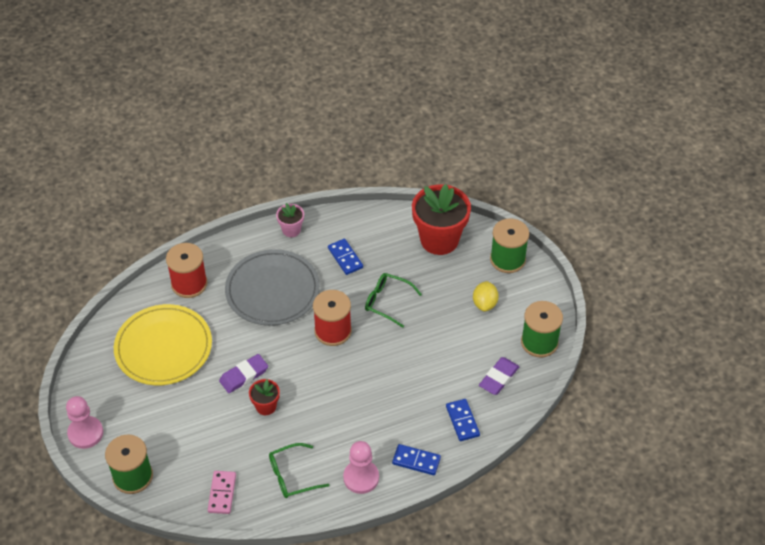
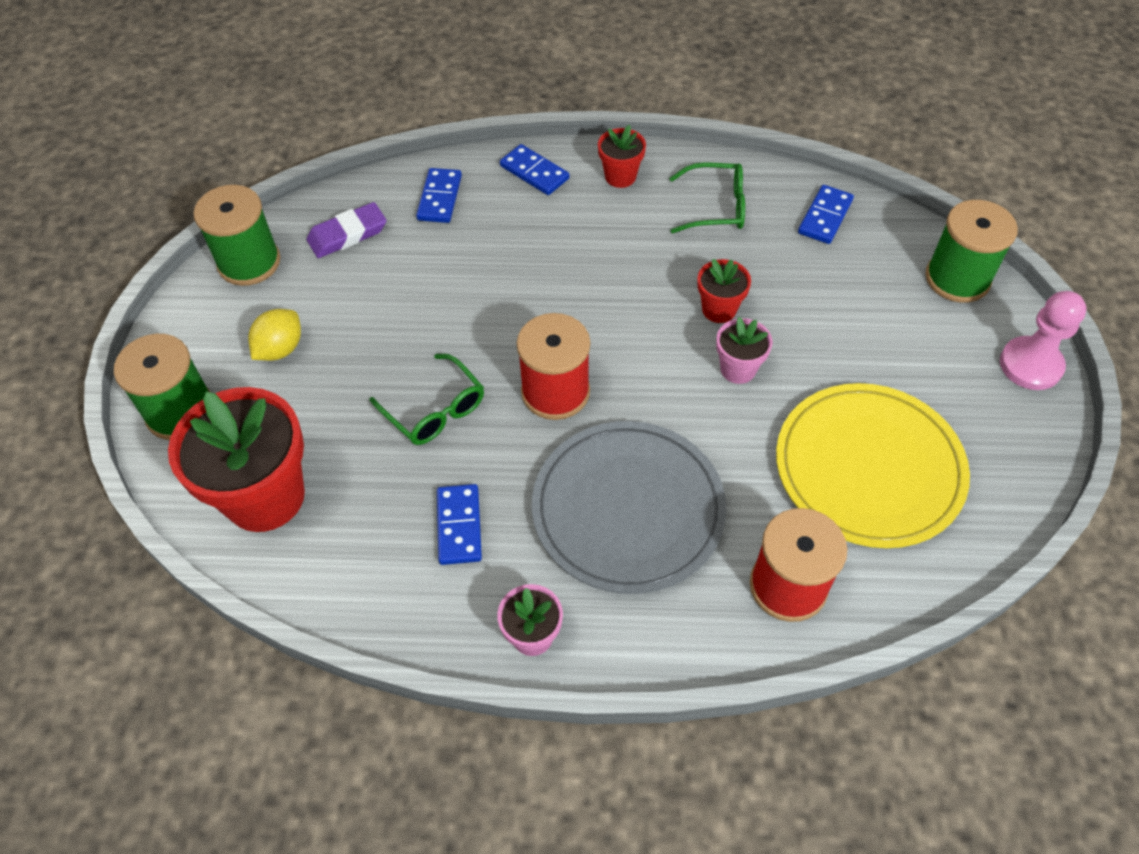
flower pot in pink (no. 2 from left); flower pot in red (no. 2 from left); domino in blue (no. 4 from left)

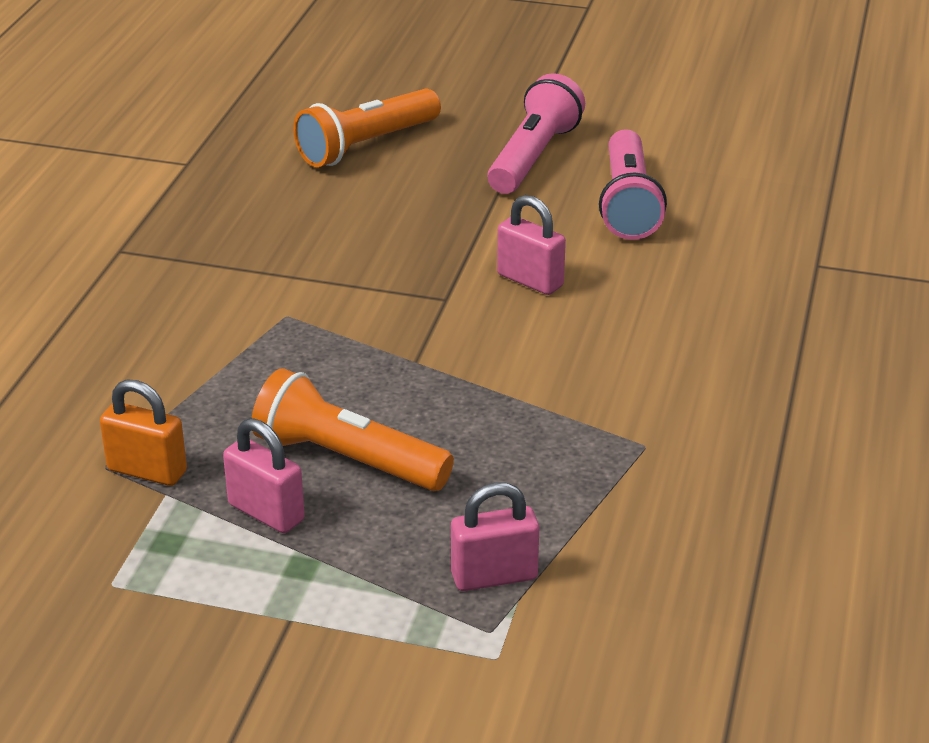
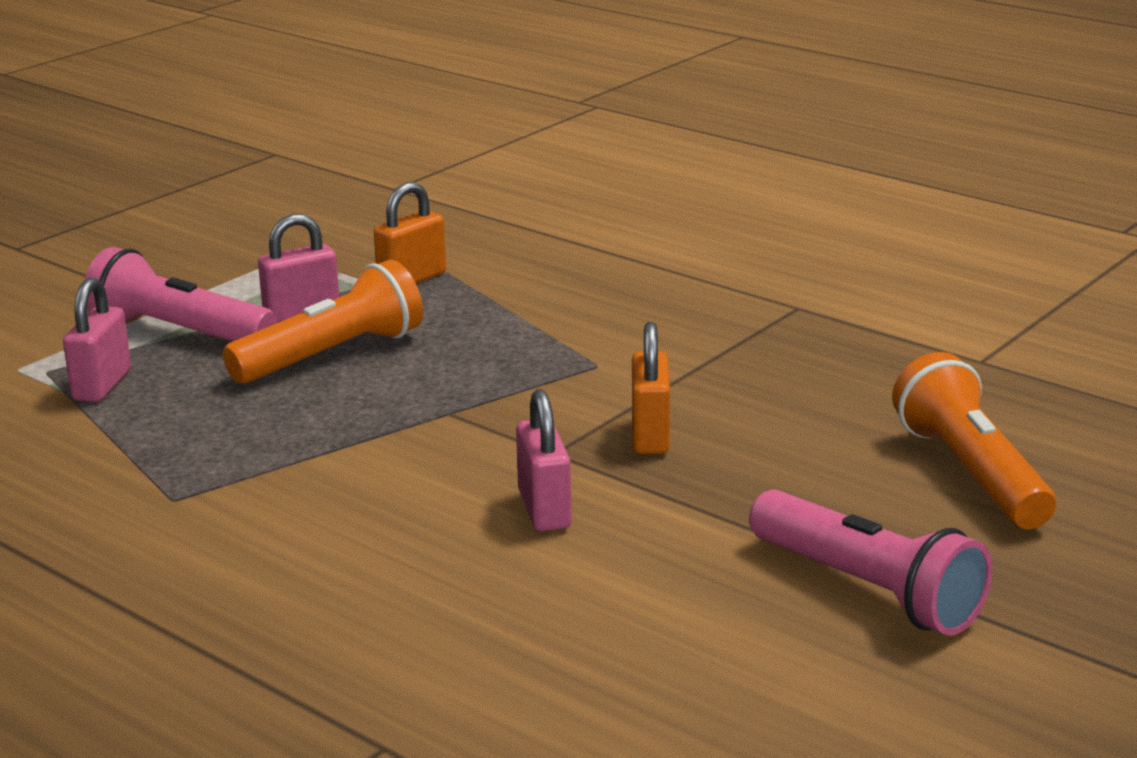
flashlight in pink (no. 1 from left); padlock in pink (no. 3 from left); padlock in orange (no. 2 from left)

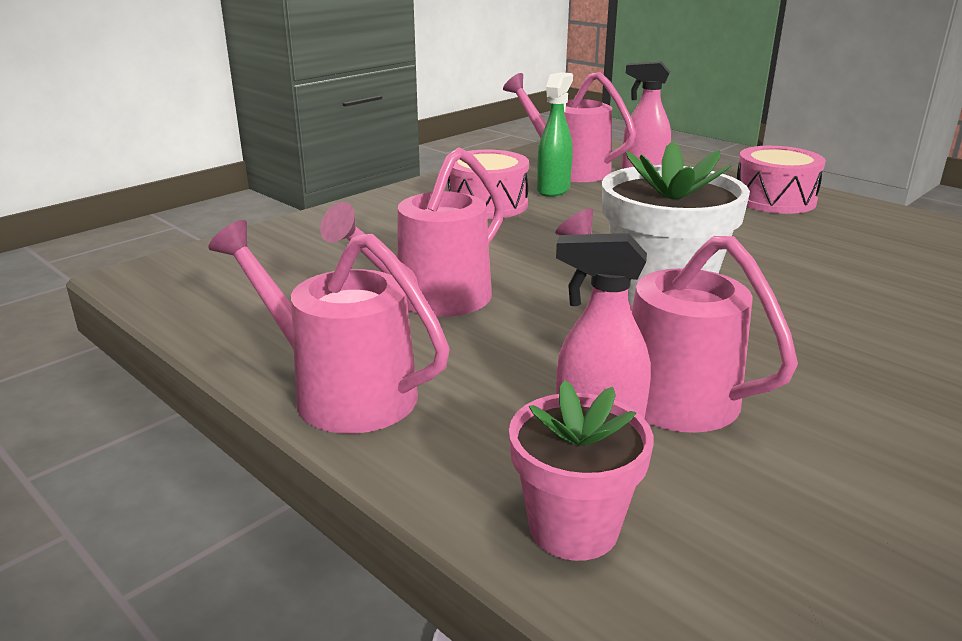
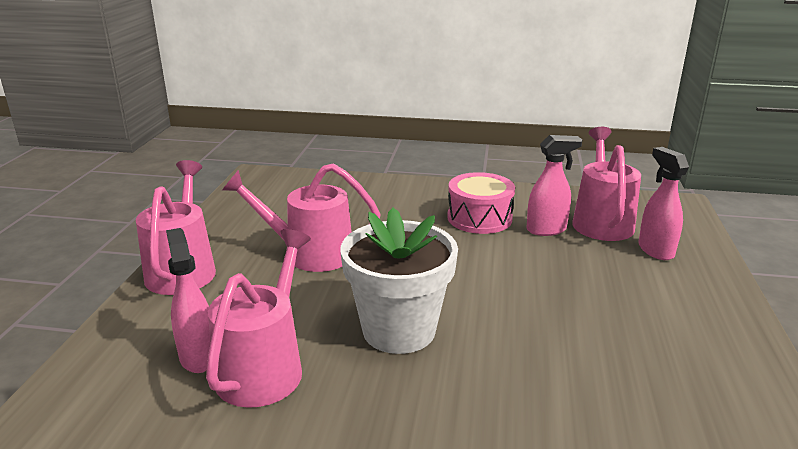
spray bottle in pink (no. 2 from left); drum in pink (no. 2 from left in the first image); flower pot in pink

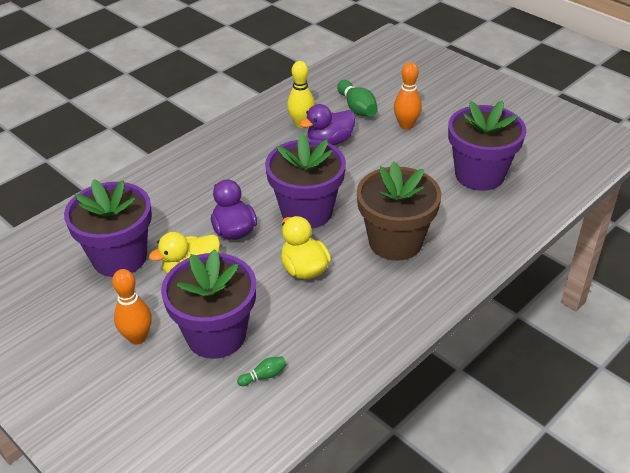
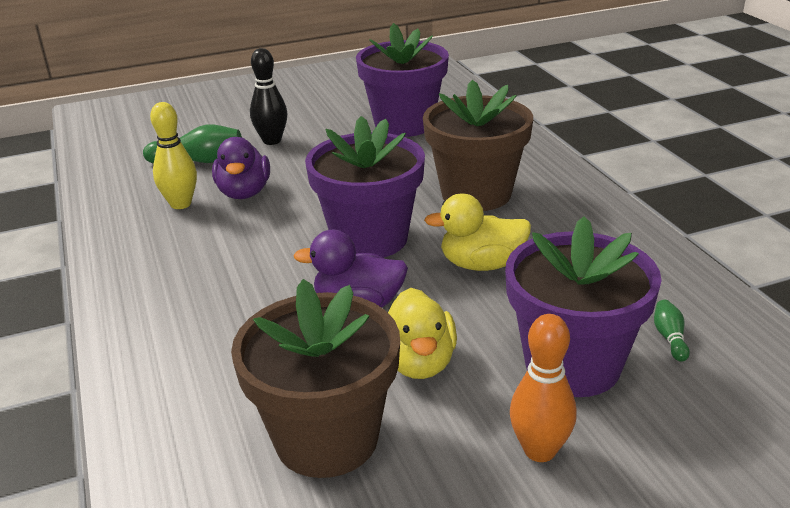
bowling pin in black; flower pot in brown (no. 1 from left)

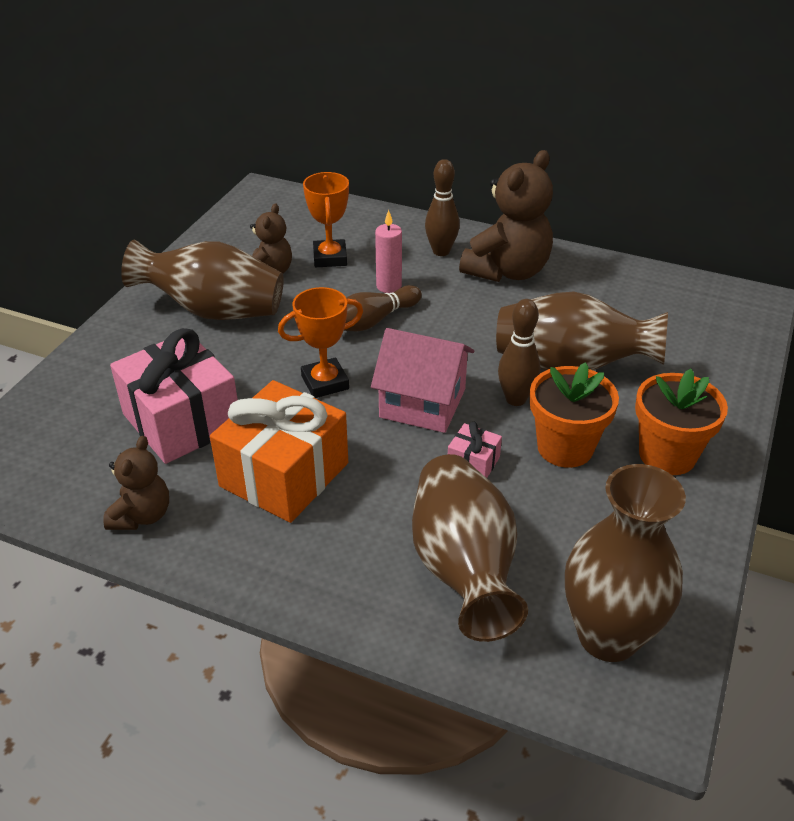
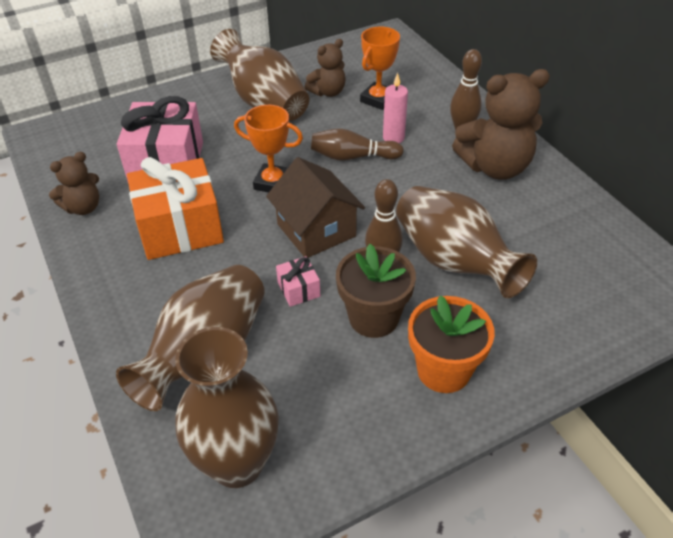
house in brown; flower pot in brown

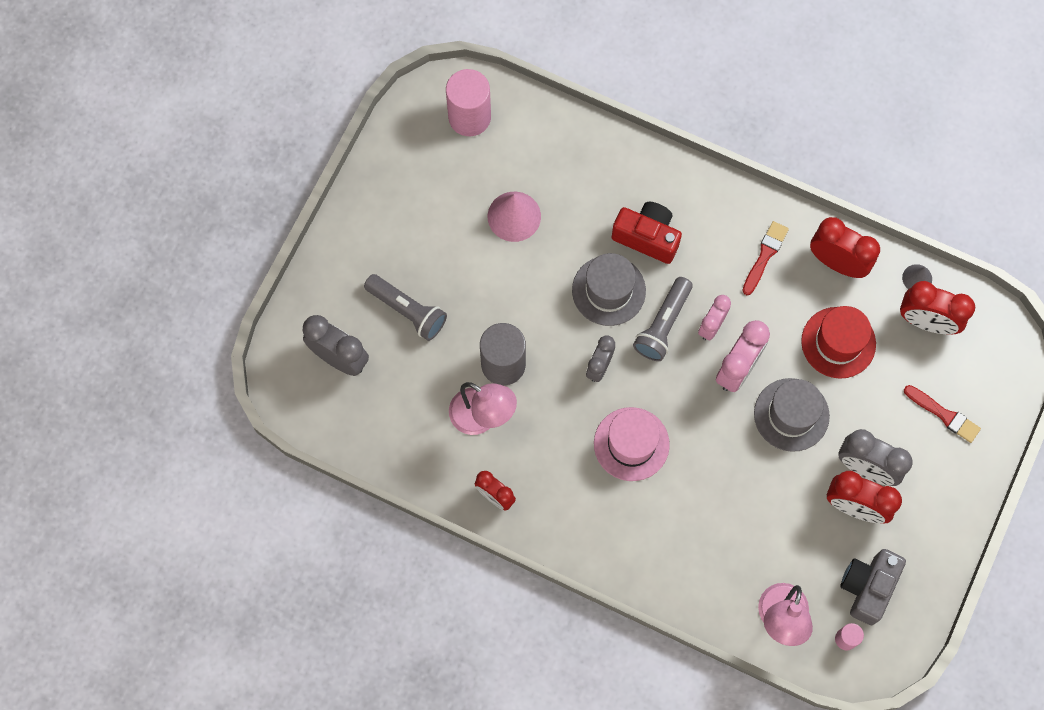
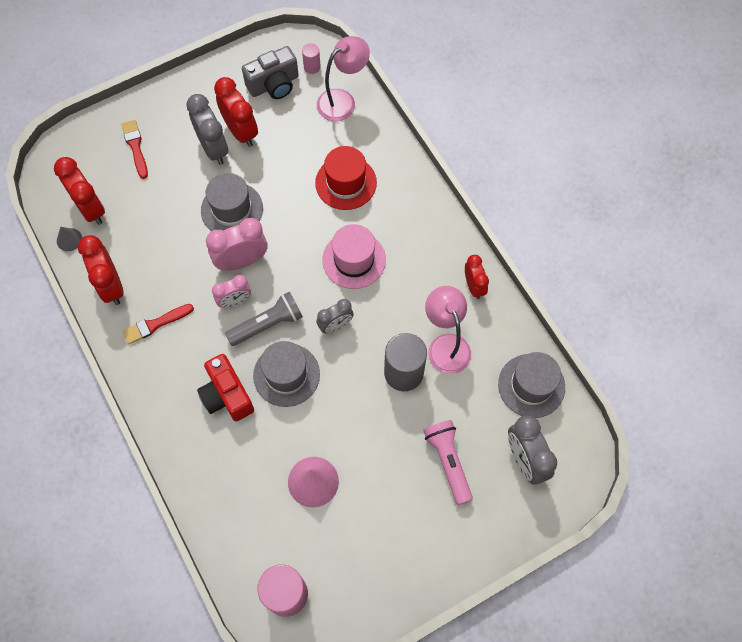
flashlight in pink; hat in red; hat in grey (no. 3 from left)

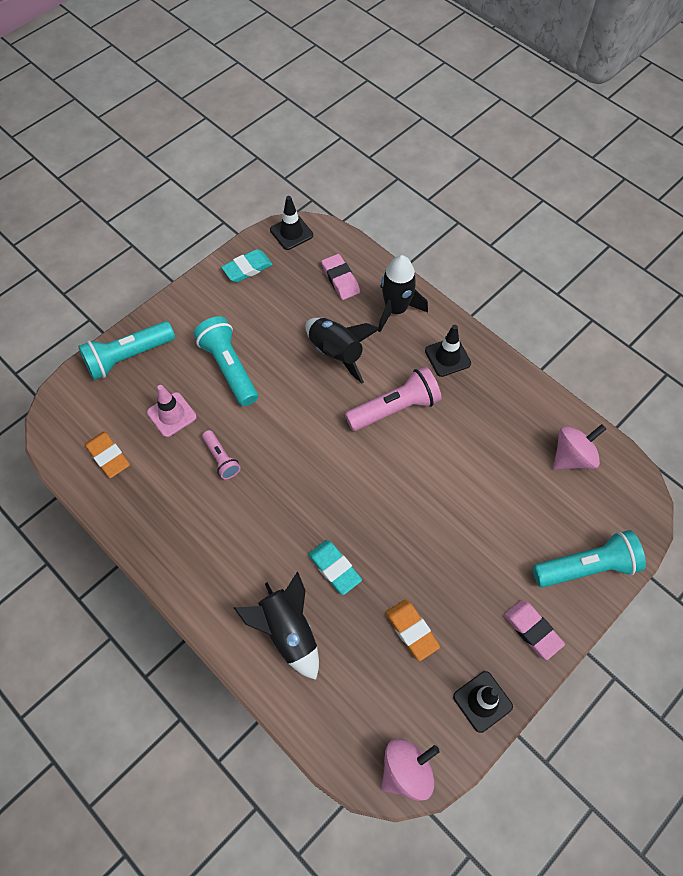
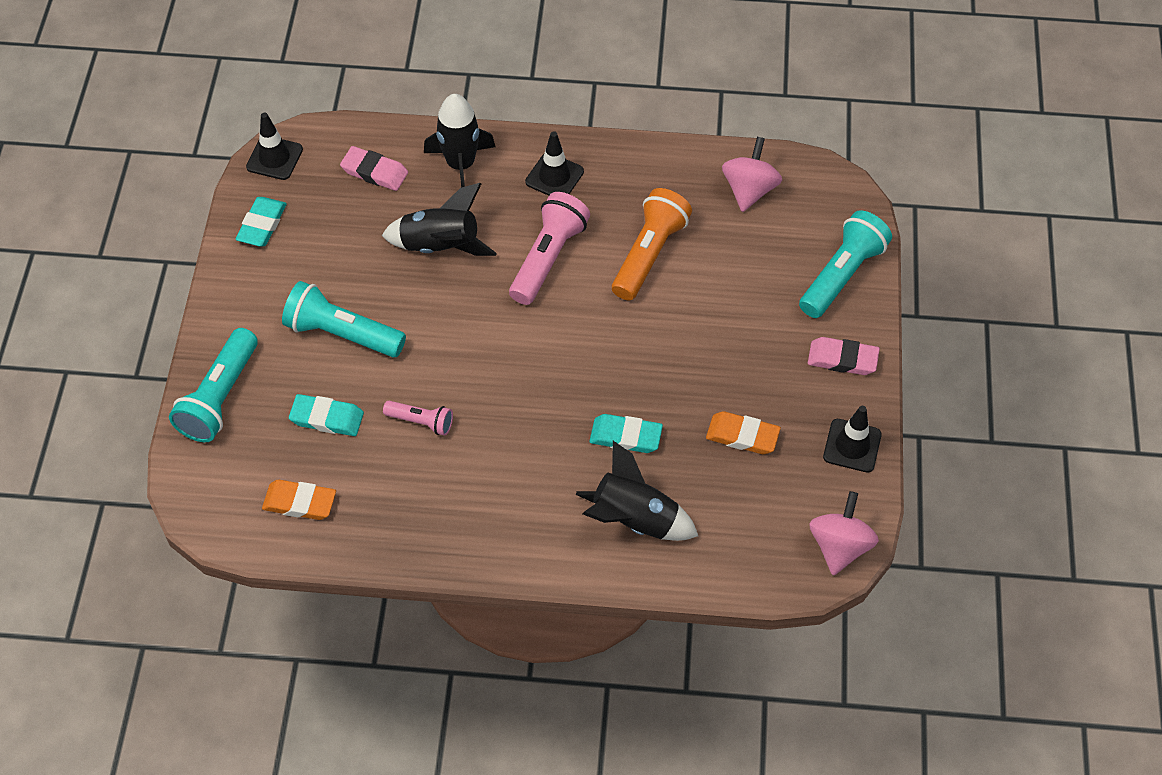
eraser in turquoise (no. 2 from left); flashlight in orange

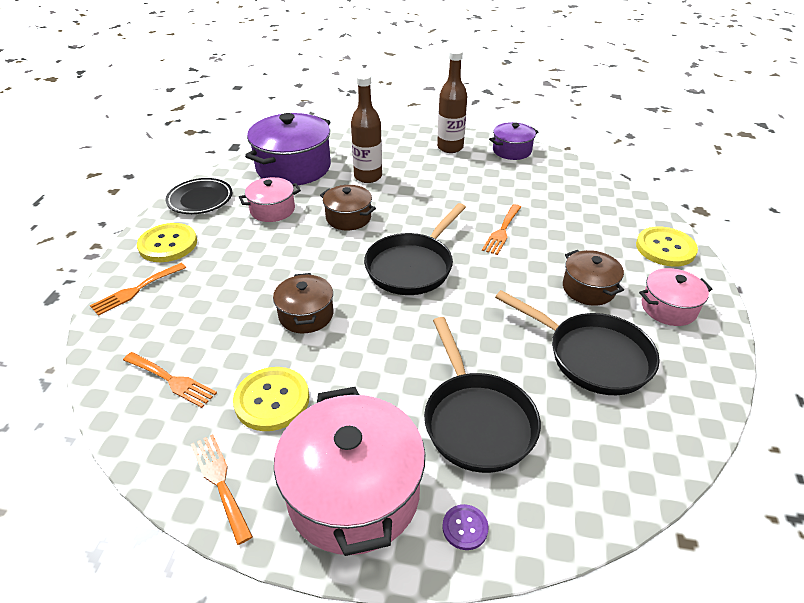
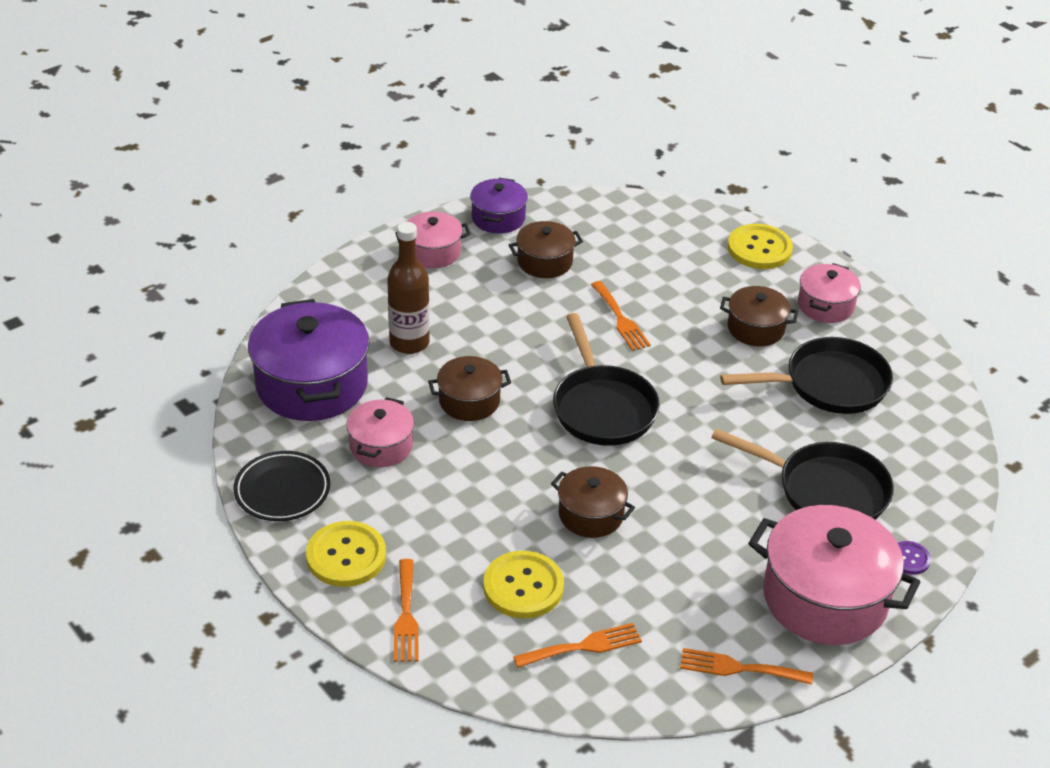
pot in pink (no. 2 from left); button in yellow (no. 2 from left); pot in brown (no. 2 from left)

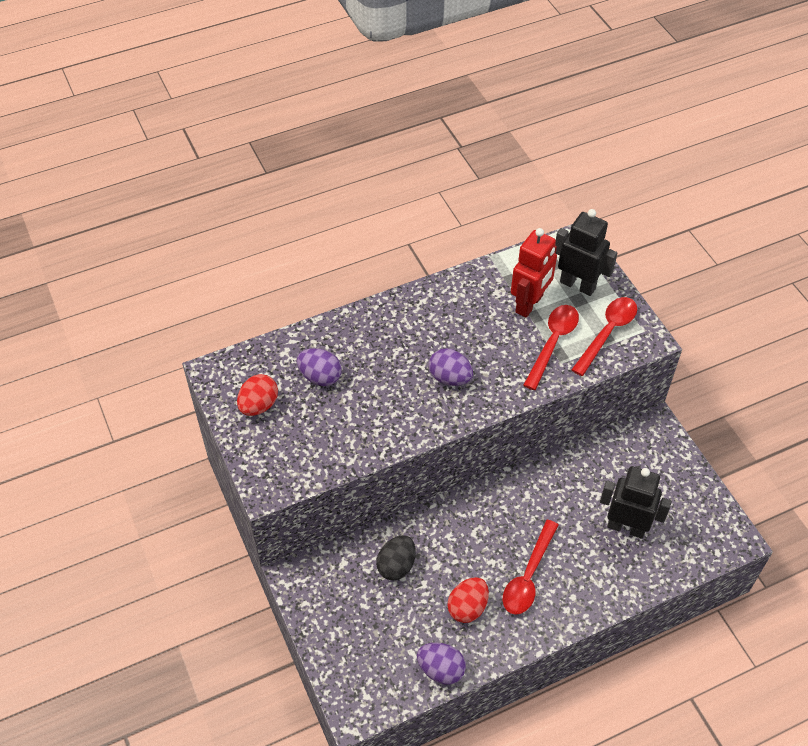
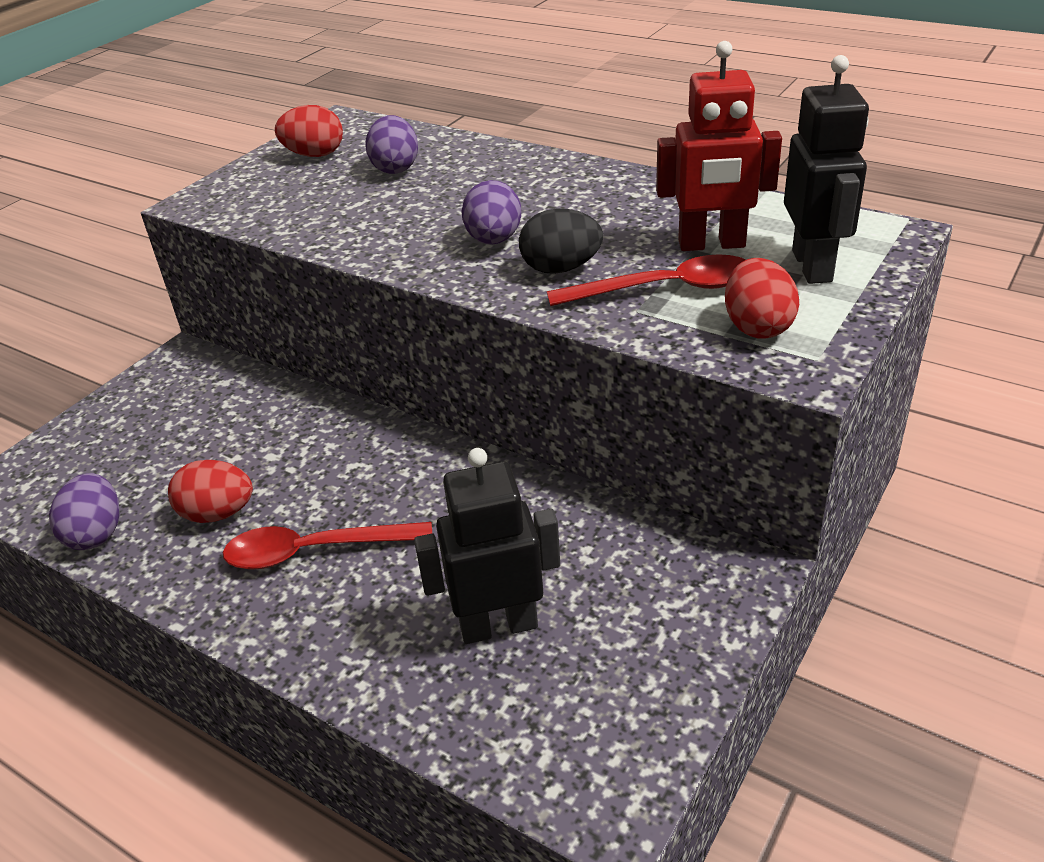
egg in red (no. 3 from left); robot in black (no. 1 from left); egg in black

